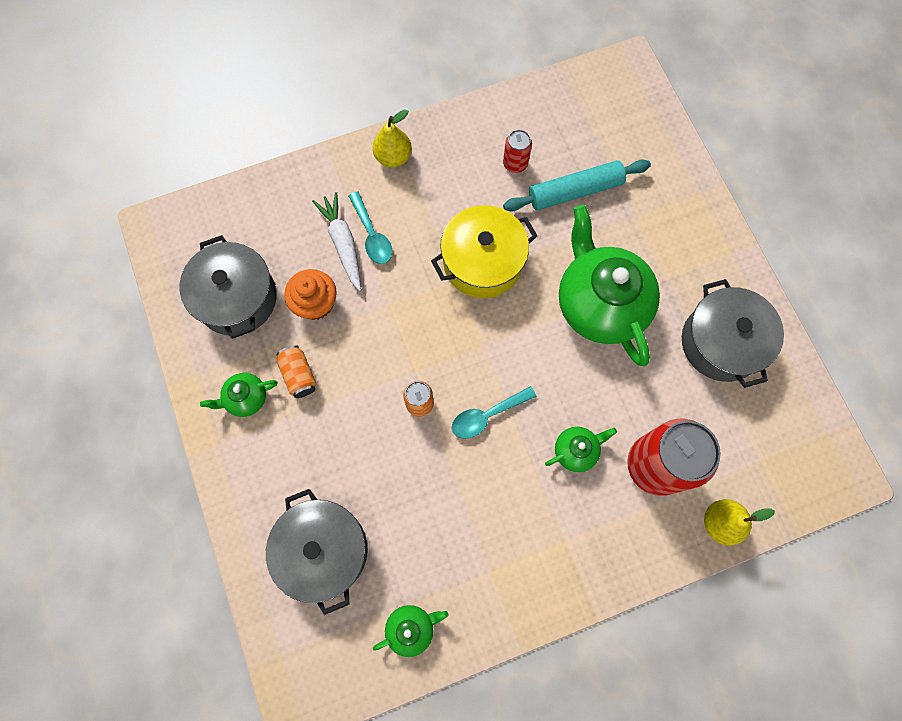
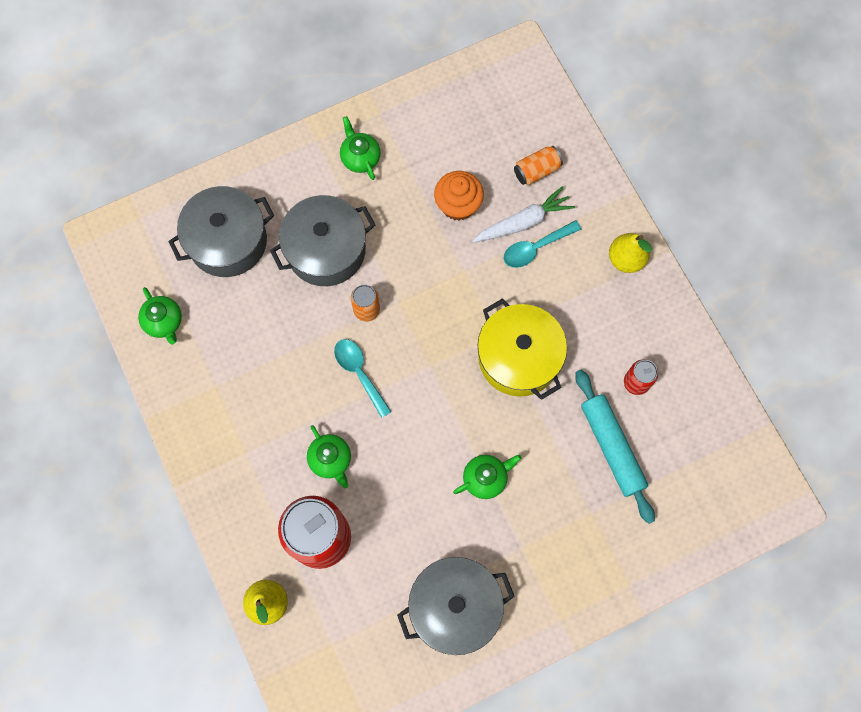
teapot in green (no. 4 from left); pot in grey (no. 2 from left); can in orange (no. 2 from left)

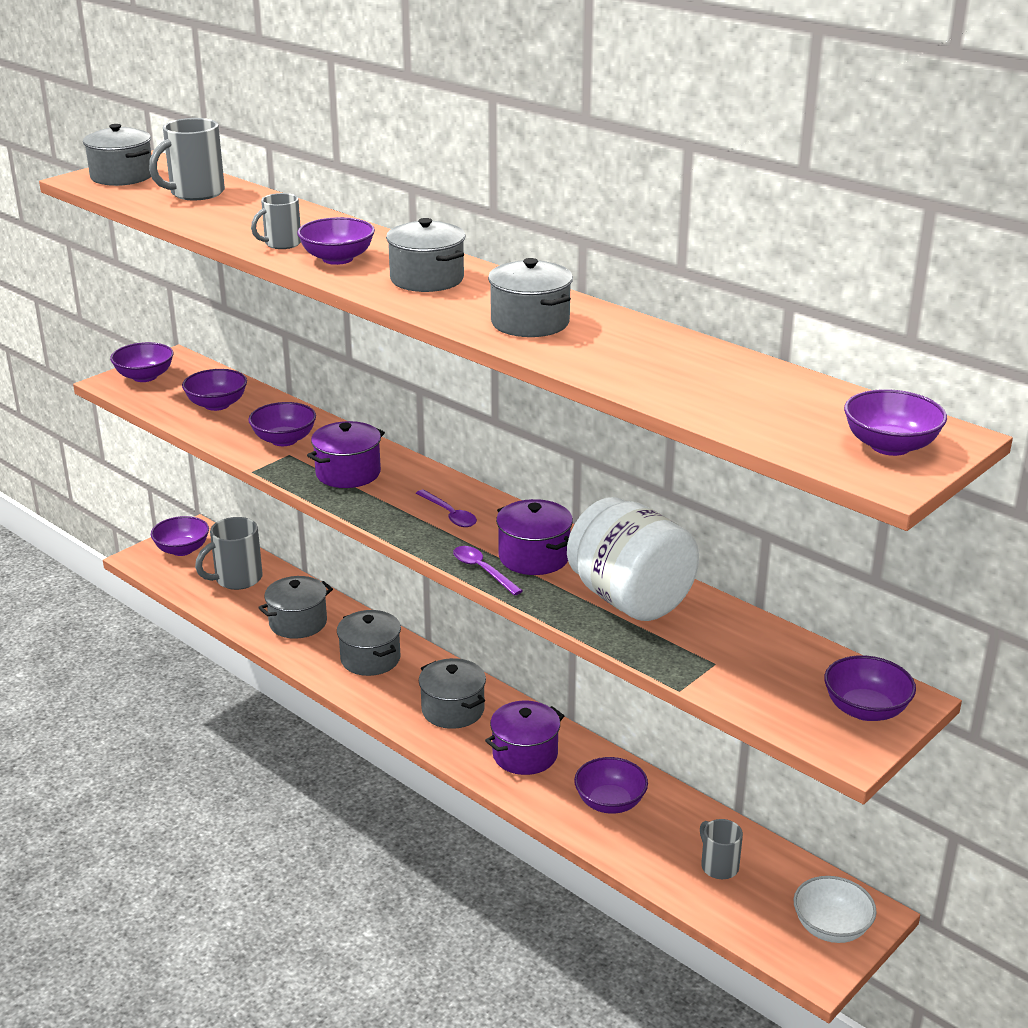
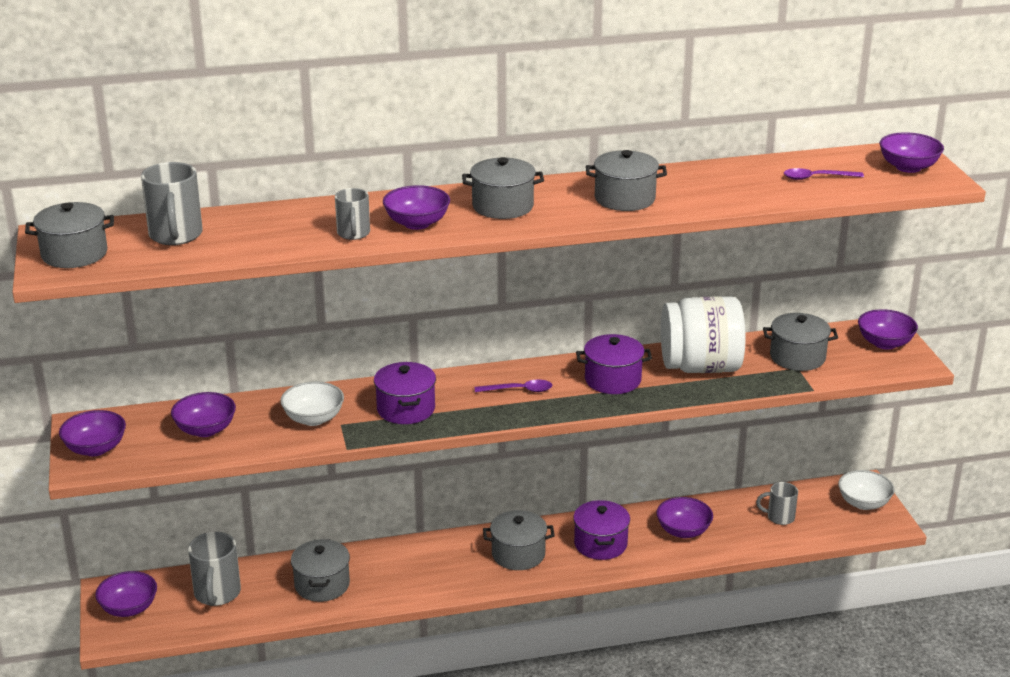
bowl in white (no. 1 from left); spoon in purple (no. 2 from left); pot in grey (no. 6 from left)

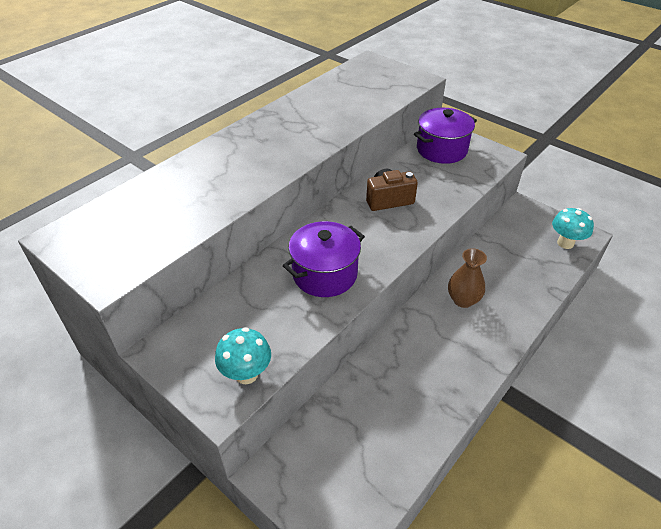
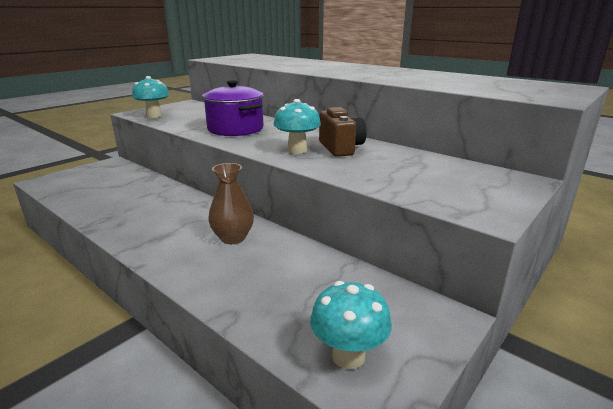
pot in purple (no. 2 from left in the first image); mushroom in turquoise (no. 2 from left)

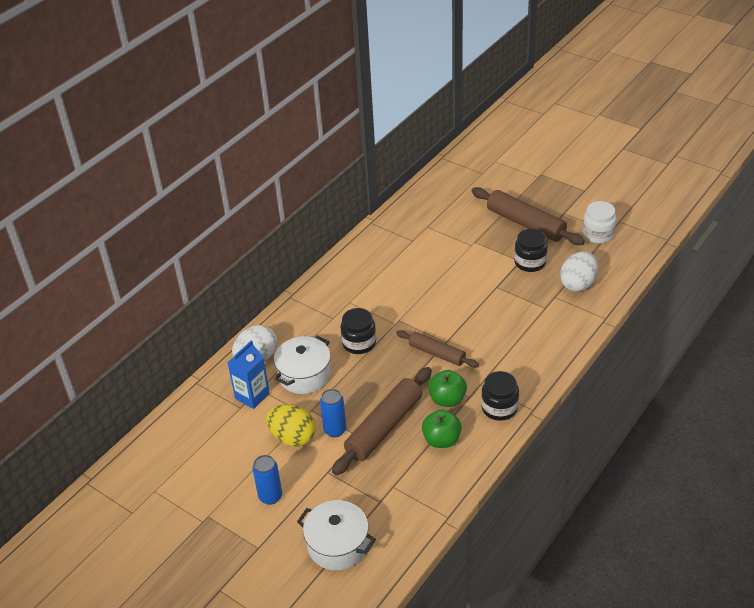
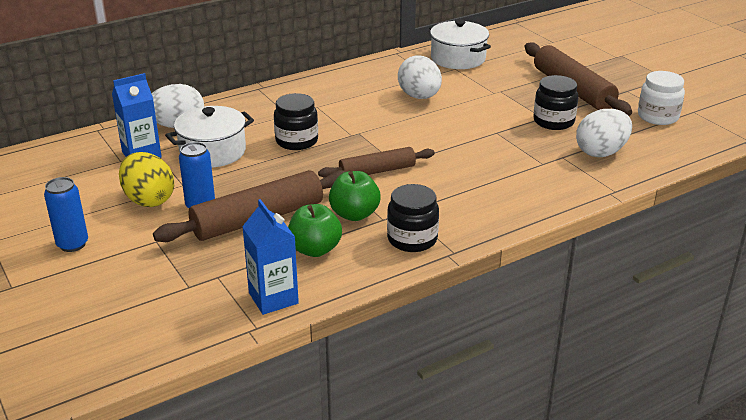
rolling pin in brown (no. 2 from left); pot in white (no. 2 from left); egg in white (no. 2 from left); carton in blue (no. 2 from left)

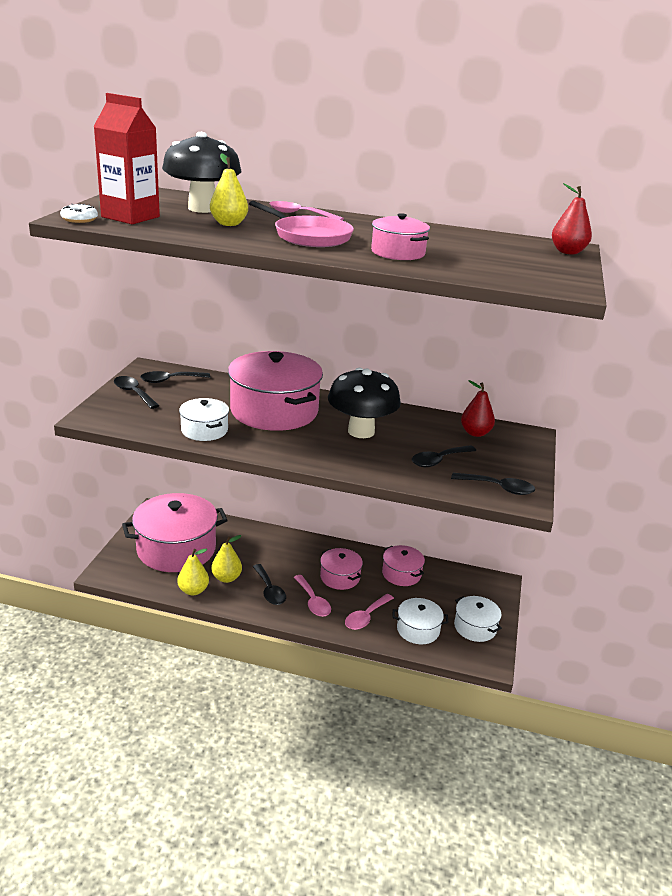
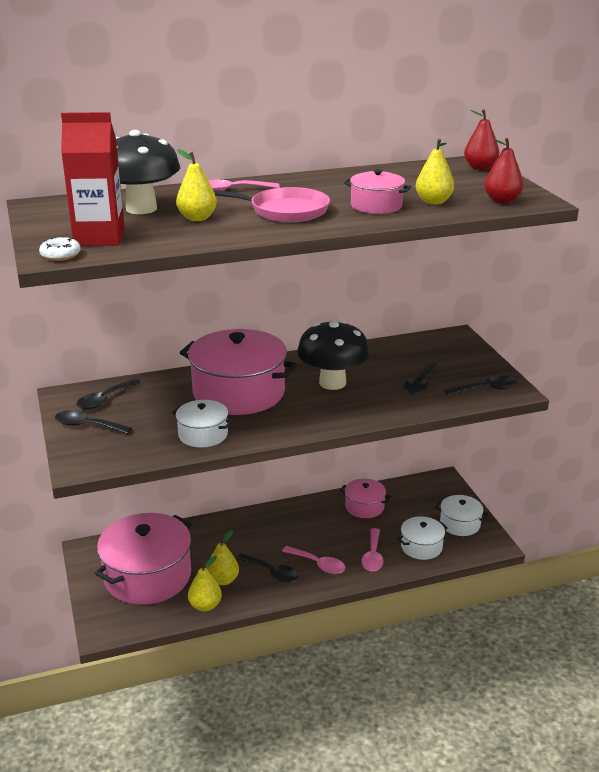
pear in red (no. 2 from left); pot in pink (no. 3 from left in the first image); pear in yellow (no. 4 from left)

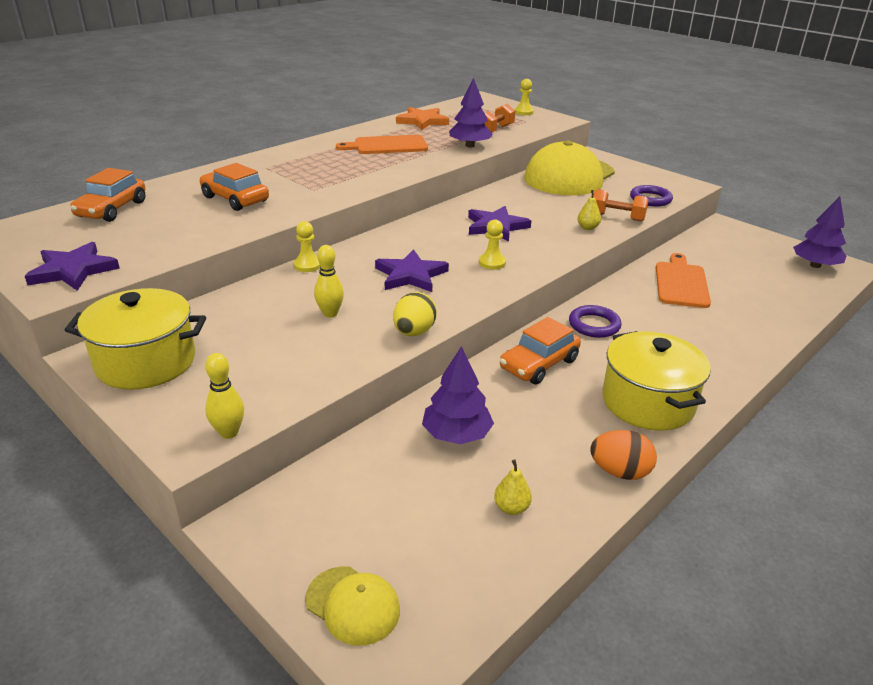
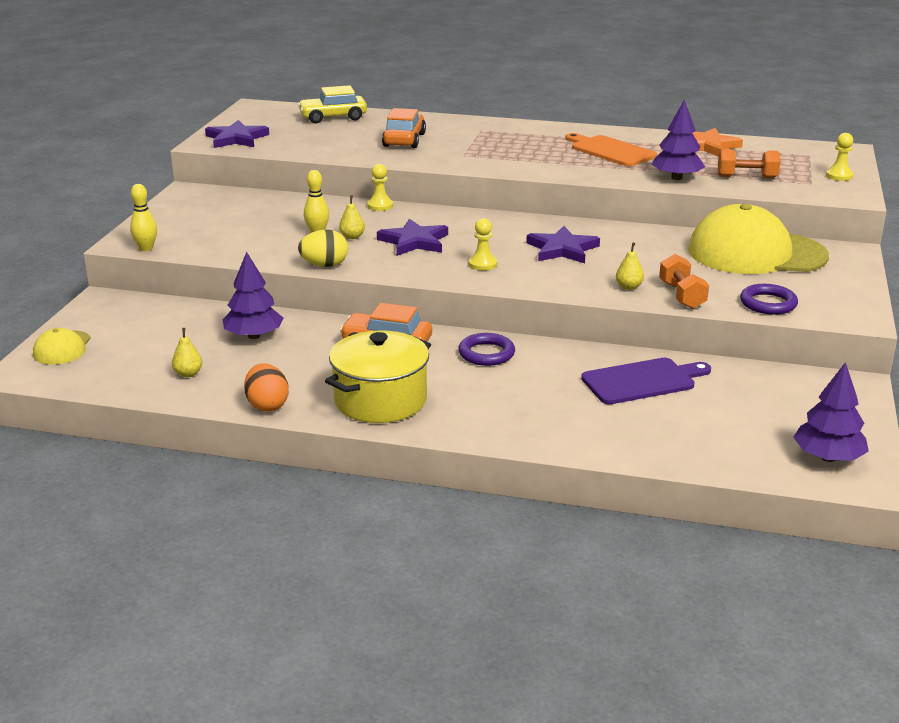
car in yellow; cutting board in purple; pot in yellow (no. 1 from left in the first image); pear in yellow (no. 2 from left)

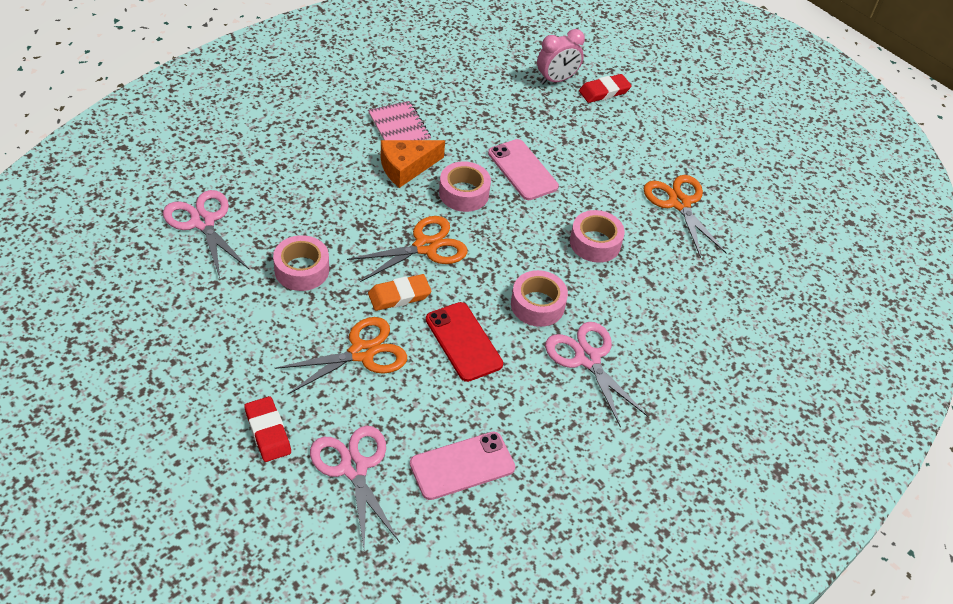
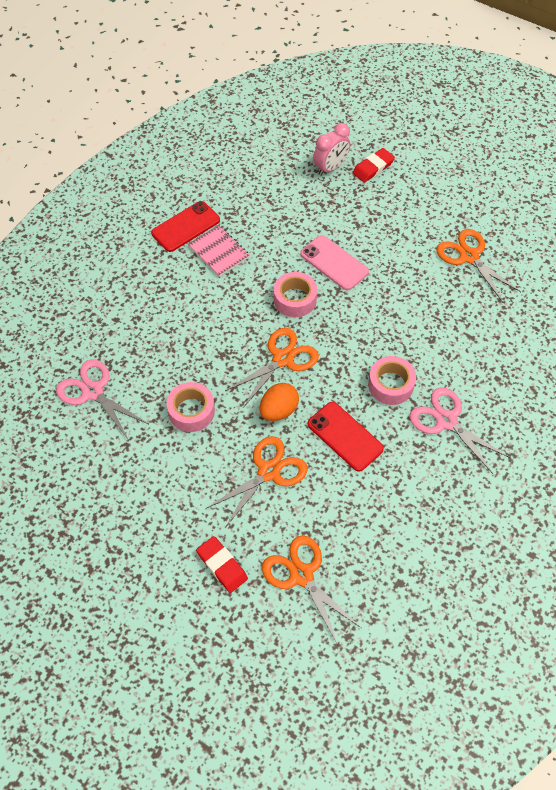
cheese in orange; tape in pink (no. 4 from left in the first image); egg in orange; scissors in orange (no. 3 from left); phone in pink (no. 1 from left in the first image); phone in red (no. 1 from left)

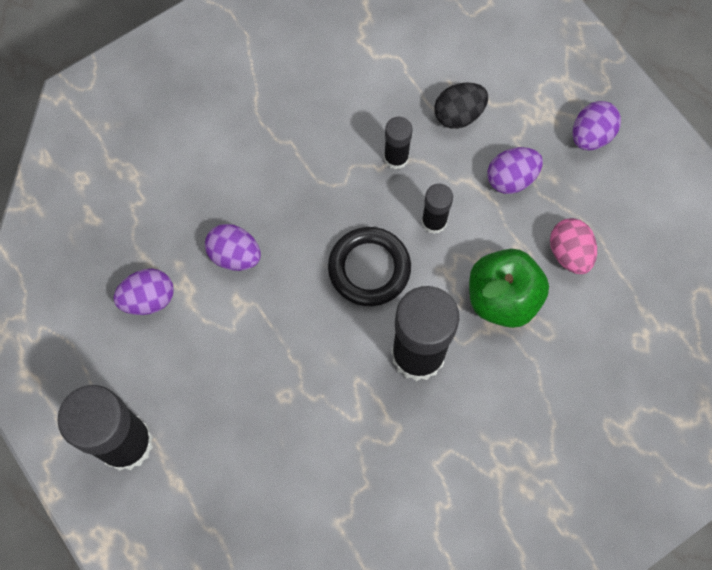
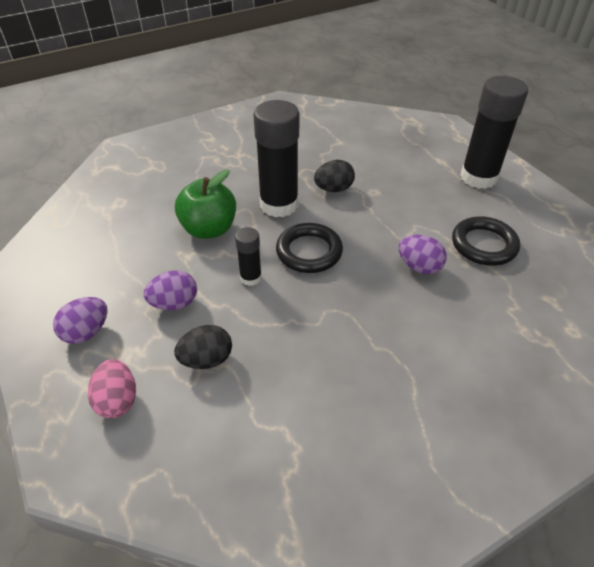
glue stick in black (no. 2 from left in the first image); egg in pink; ring in black (no. 2 from left); egg in black (no. 2 from left)

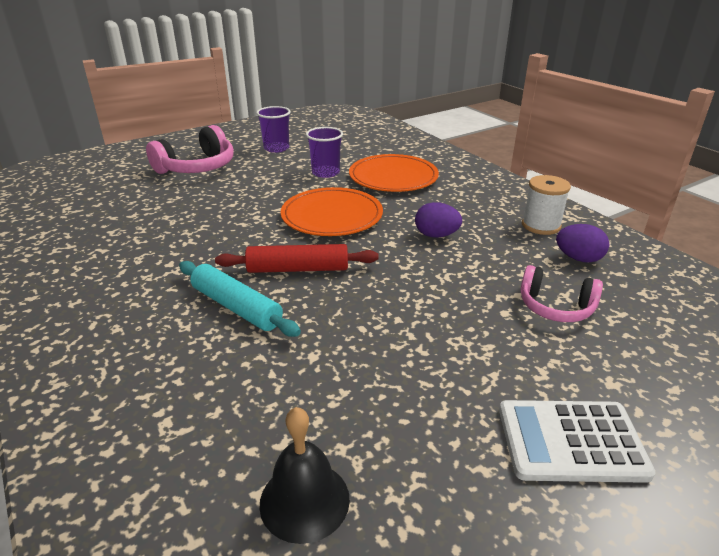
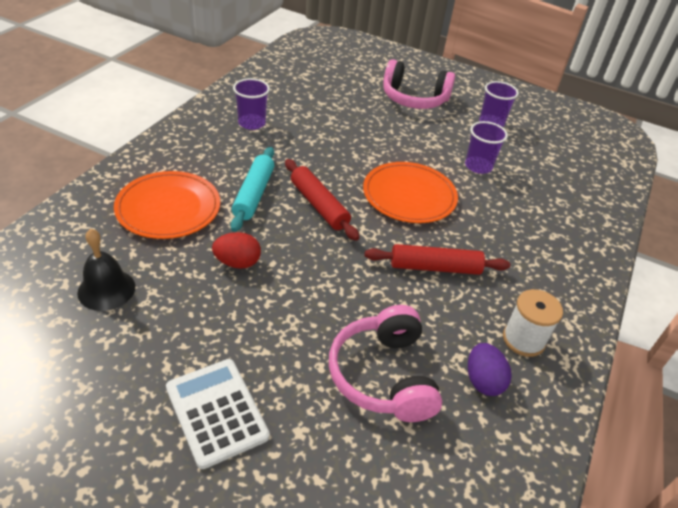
plate in orange (no. 1 from left); rolling pin in red (no. 2 from left); headphones in pink (no. 1 from left); cup in purple (no. 1 from left); egg in red

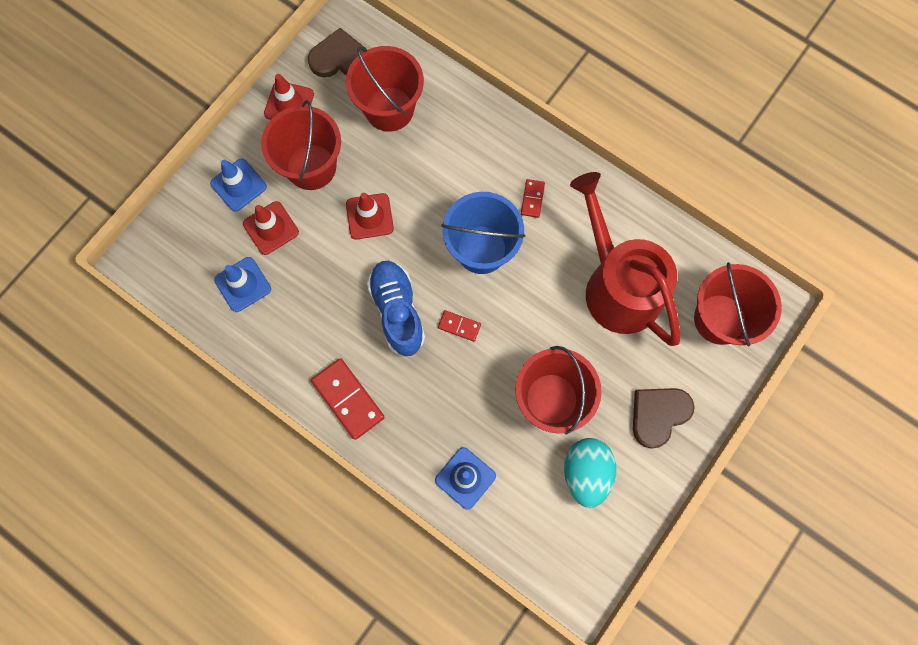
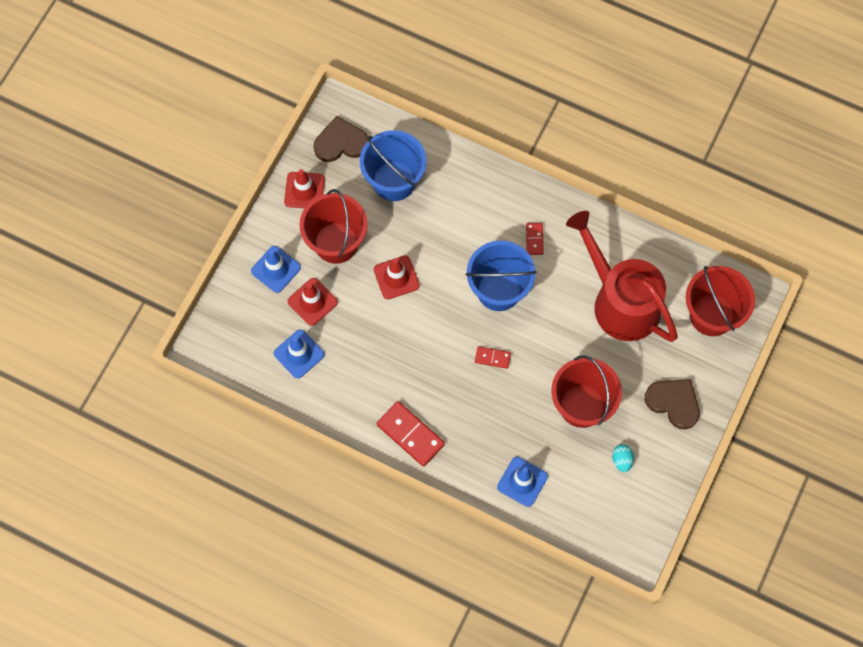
bucket in blue (no. 1 from left); shoe in blue; heart in brown (no. 2 from left); egg in turquoise

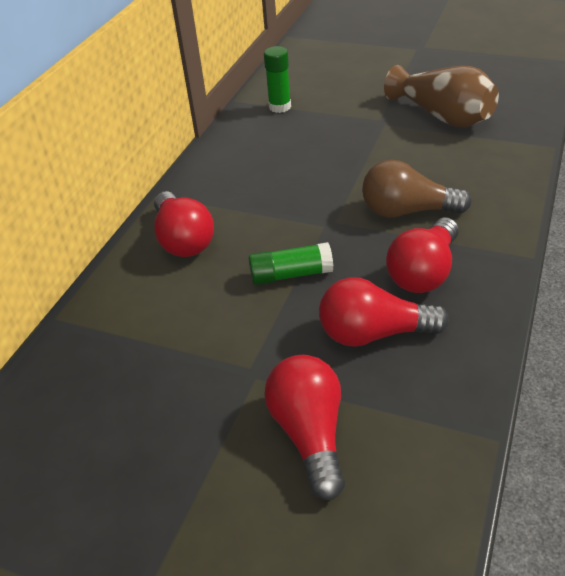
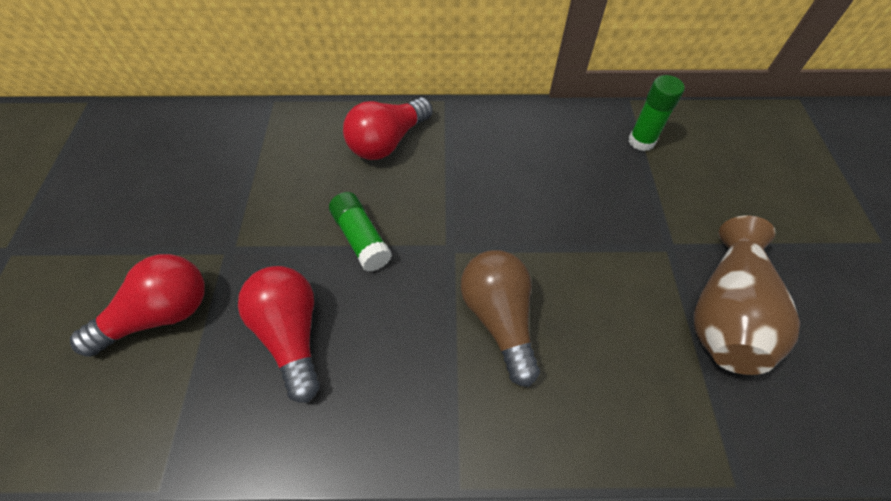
light bulb in red (no. 4 from left in the first image)

